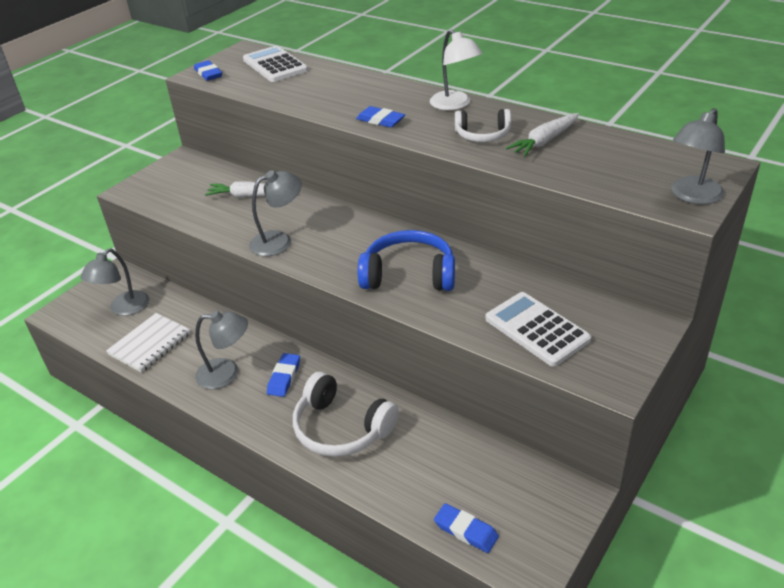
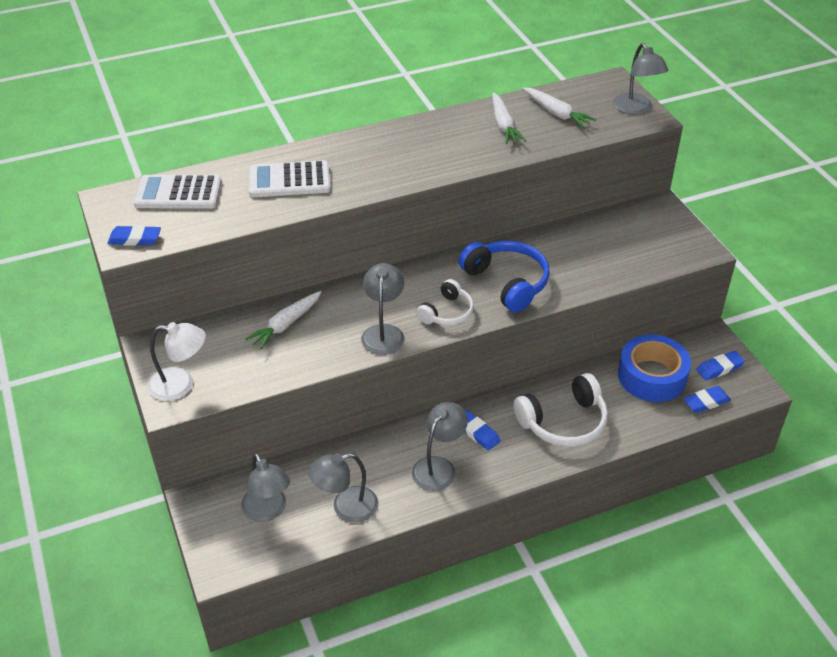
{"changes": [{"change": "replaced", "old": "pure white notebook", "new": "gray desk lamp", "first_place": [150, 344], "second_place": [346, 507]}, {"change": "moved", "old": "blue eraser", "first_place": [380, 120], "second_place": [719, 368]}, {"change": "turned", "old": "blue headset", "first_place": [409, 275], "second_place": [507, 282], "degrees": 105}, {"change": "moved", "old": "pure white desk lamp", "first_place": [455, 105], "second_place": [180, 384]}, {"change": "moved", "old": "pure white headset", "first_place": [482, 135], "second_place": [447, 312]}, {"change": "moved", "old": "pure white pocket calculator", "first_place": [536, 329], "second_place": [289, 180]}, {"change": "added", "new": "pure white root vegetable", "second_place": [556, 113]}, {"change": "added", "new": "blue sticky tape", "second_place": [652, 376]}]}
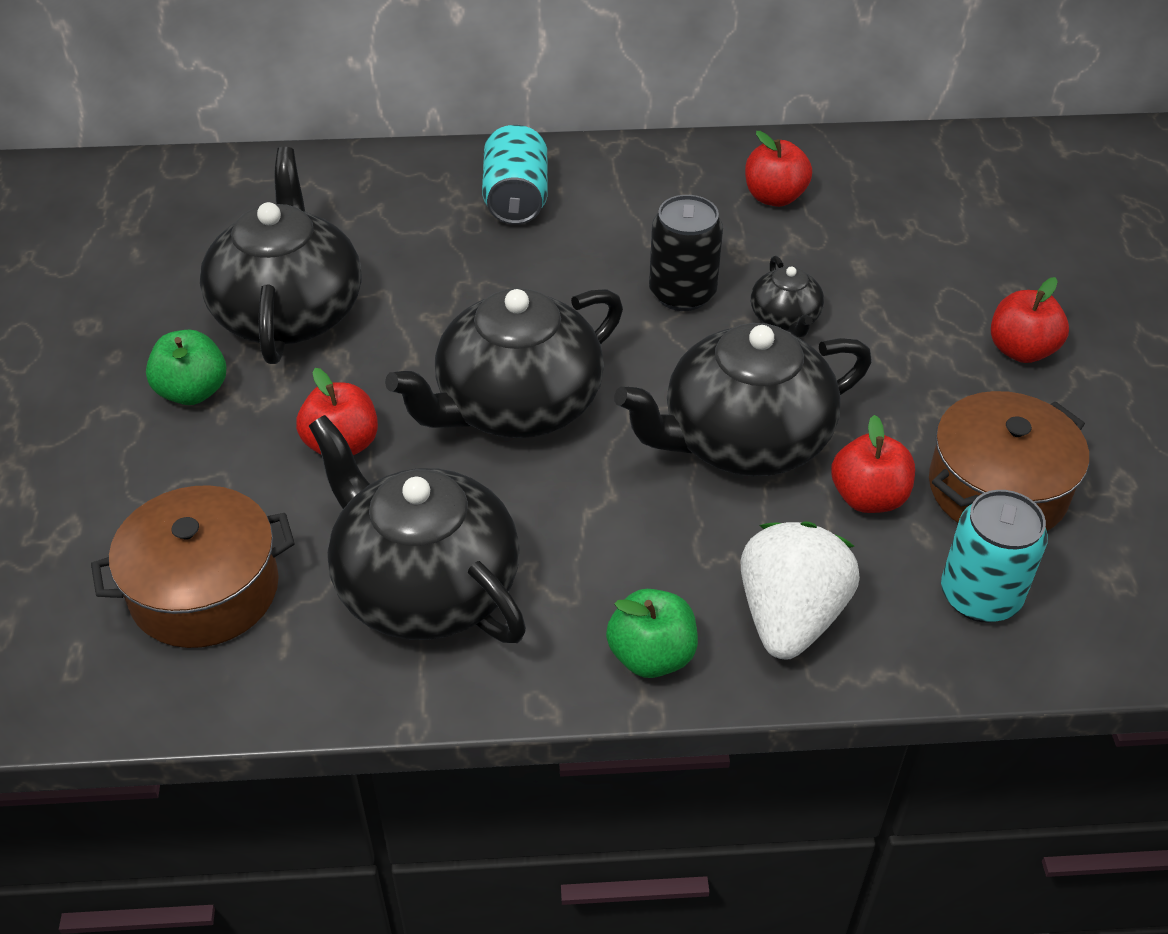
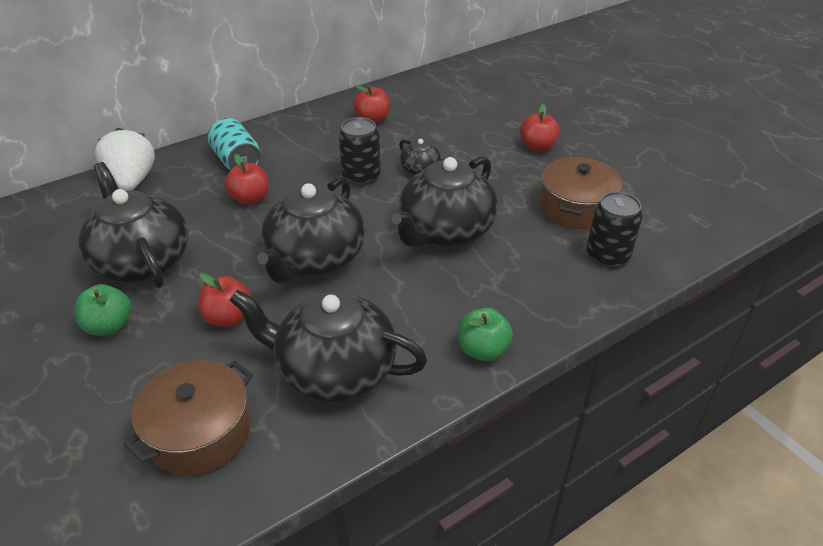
{"changes": [{"change": "moved", "old": "pure white toy strawberry", "first_place": [790, 617], "second_place": [132, 181]}, {"change": "moved", "old": "crimson apple", "first_place": [868, 497], "second_place": [250, 198]}, {"change": "recoloured", "old": "turquoise can", "new": "black can", "first_place": [980, 596], "second_place": [607, 256]}]}
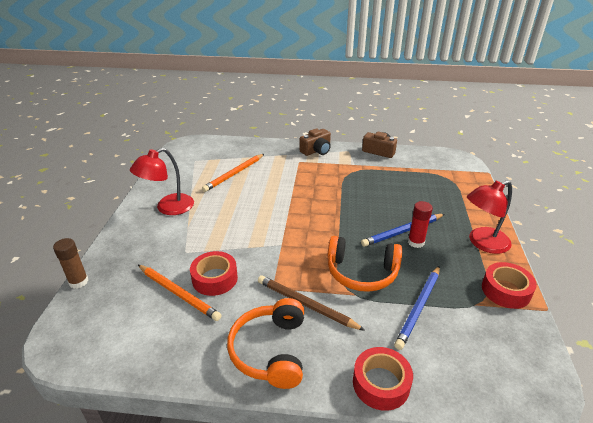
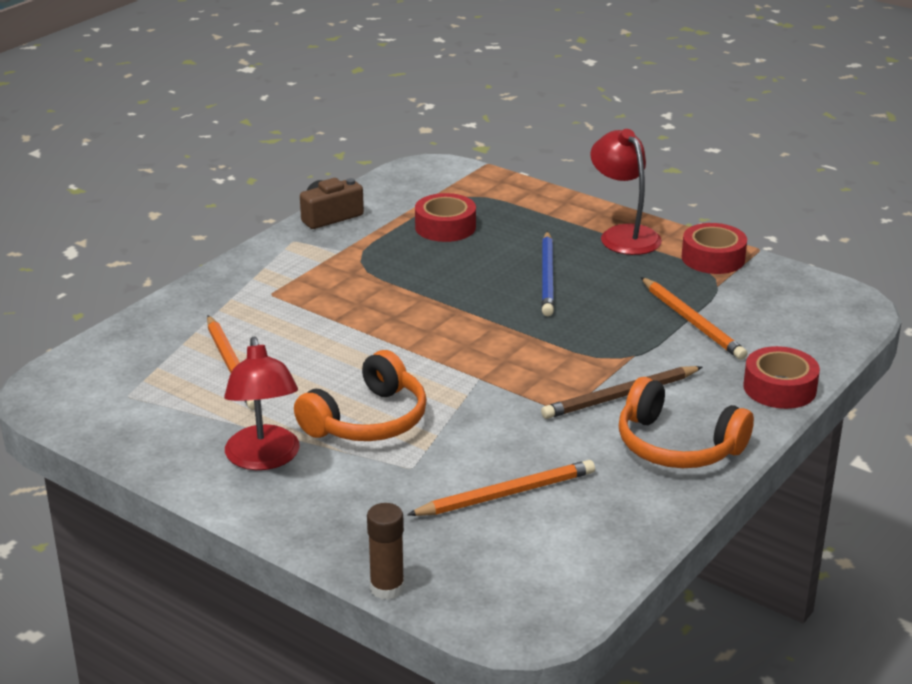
{"changes": [{"change": "moved", "old": "crimson sticky tape", "first_place": [215, 278], "second_place": [445, 227]}, {"change": "removed", "old": "brown compact camera", "first_place": [316, 150]}, {"change": "moved", "old": "orange-coloured headset", "first_place": [362, 272], "second_place": [367, 420]}, {"change": "recoloured", "old": "blue lead pencil", "new": "orange-coloured lead pencil", "first_place": [419, 307], "second_place": [692, 321]}, {"change": "removed", "old": "crimson glue stick", "first_place": [416, 242]}, {"change": "turned", "old": "crimson desk lamp", "first_place": [482, 243], "second_place": [624, 235], "degrees": 150}]}
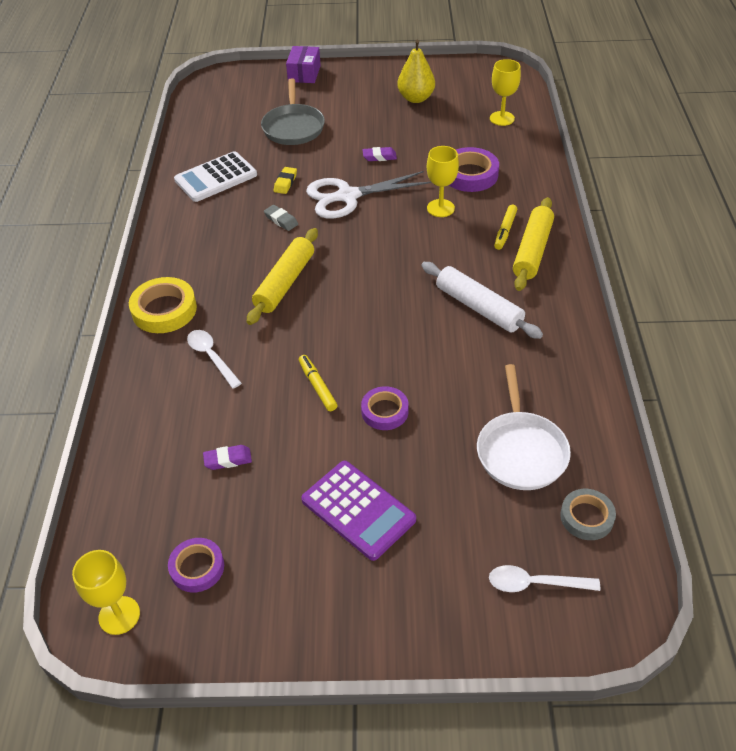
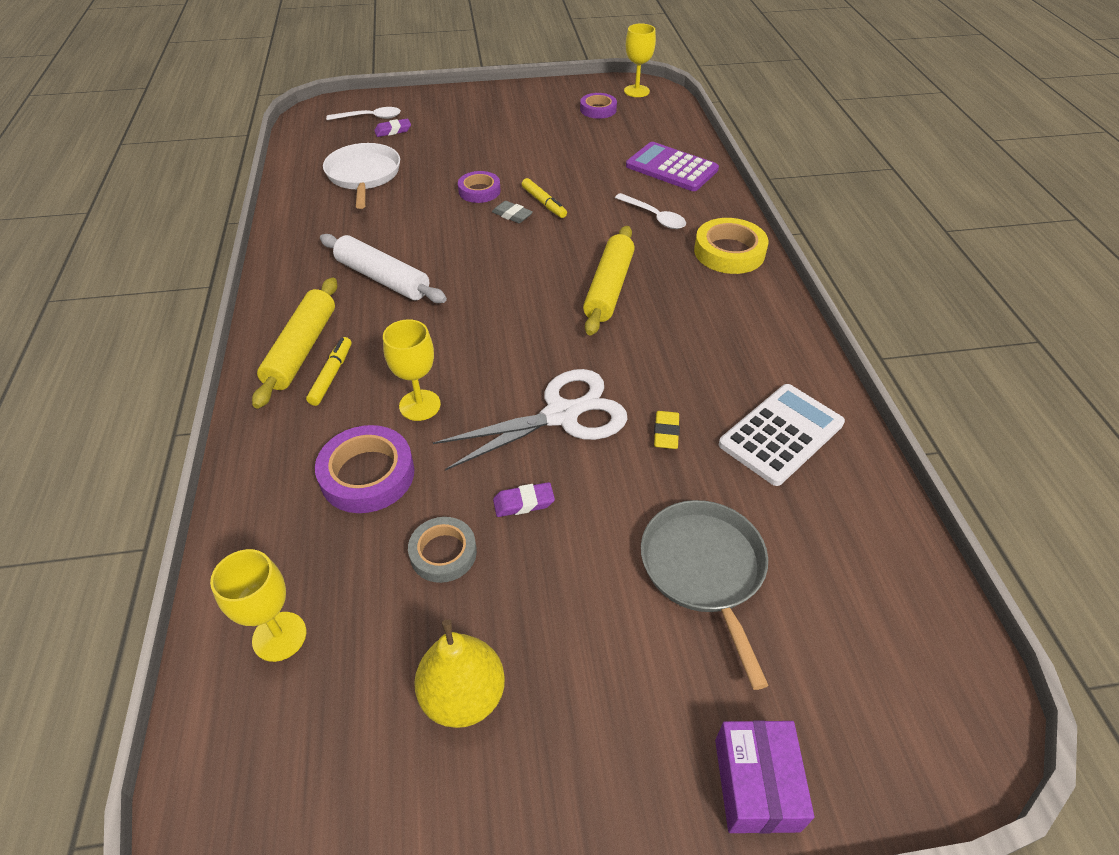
{"changes": [{"change": "moved", "old": "purple eraser", "first_place": [228, 460], "second_place": [393, 131]}, {"change": "moved", "old": "gray eraser", "first_place": [281, 220], "second_place": [512, 215]}, {"change": "moved", "old": "purple pocket calculator", "first_place": [358, 510], "second_place": [671, 168]}, {"change": "moved", "old": "gray sticky tape", "first_place": [586, 517], "second_place": [443, 553]}]}
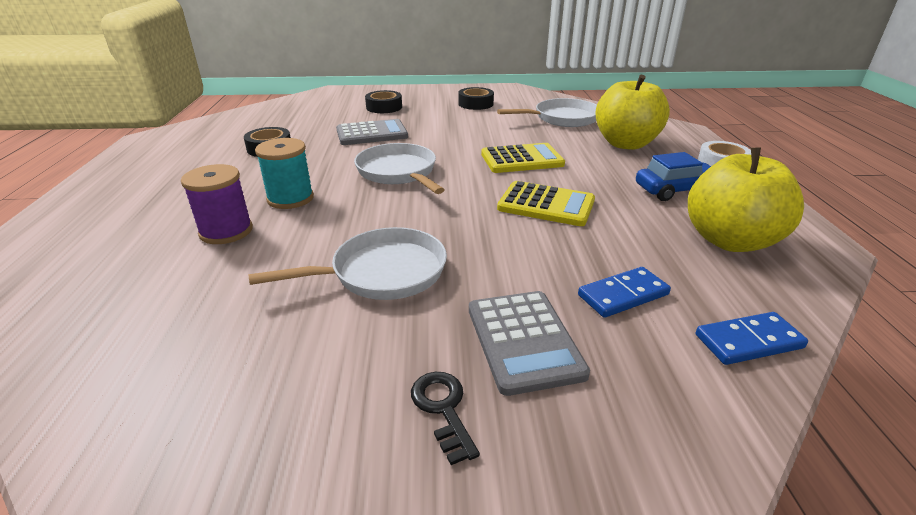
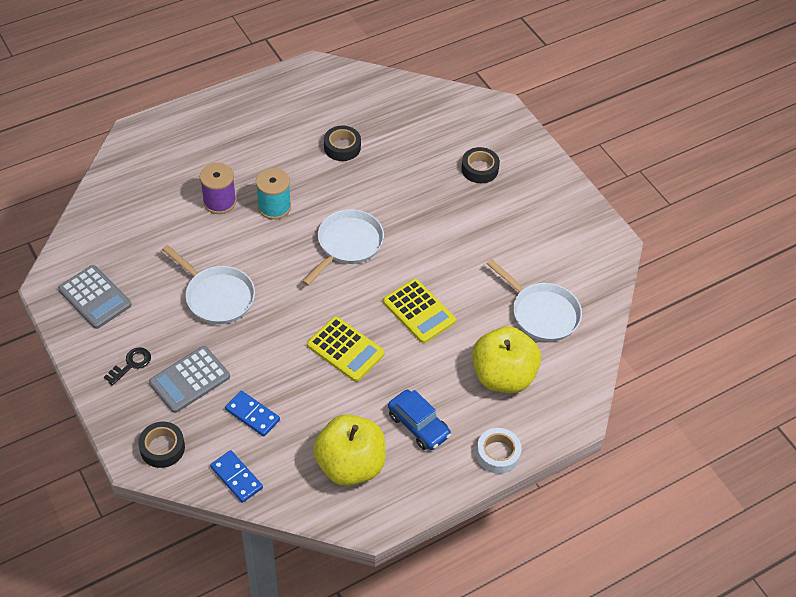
{"changes": [{"change": "moved", "old": "gray pocket calculator", "first_place": [372, 134], "second_place": [95, 297]}, {"change": "moved", "old": "black sticky tape", "first_place": [475, 104], "second_place": [162, 448]}, {"change": "turned", "old": "bright yellow pocket calculator", "first_place": [546, 205], "second_place": [345, 349], "degrees": -45}]}
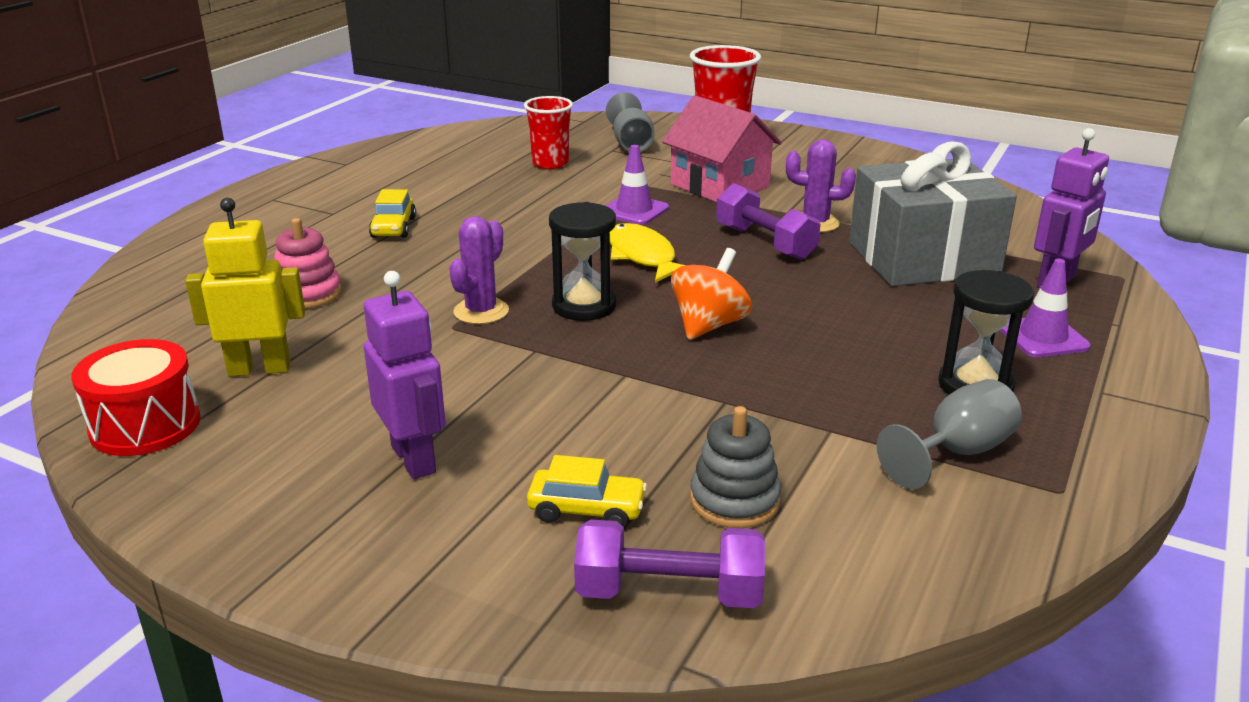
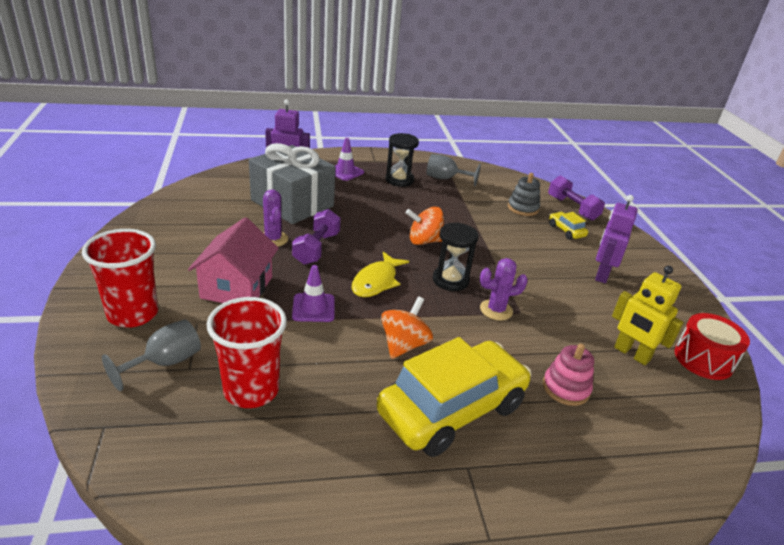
{"changes": [{"change": "resized", "old": "bright yellow car", "first_place": [394, 228], "second_place": [451, 409], "factor": 2.44}, {"change": "resized", "old": "crimson cup", "first_place": [550, 163], "second_place": [251, 390], "factor": 1.5}, {"change": "added", "new": "orange-coloured whirligig", "second_place": [404, 345]}]}
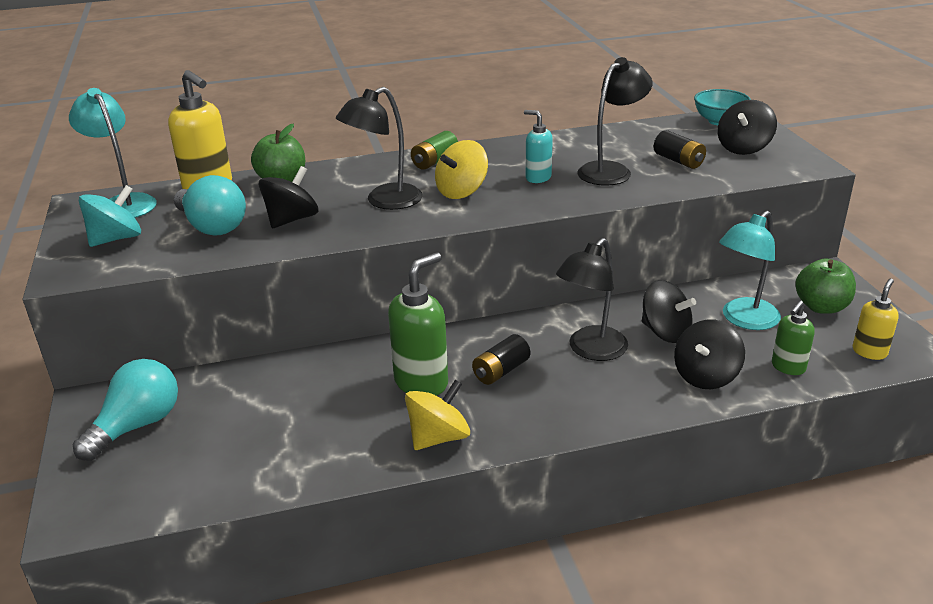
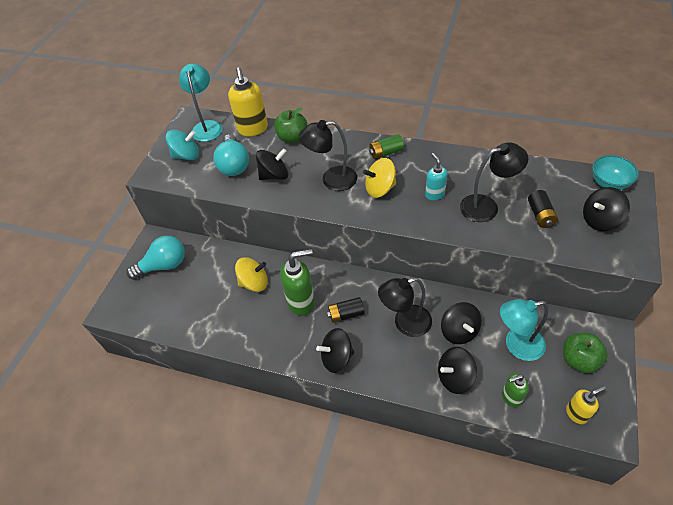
{"changes": [{"change": "moved", "old": "bright yellow whirligig", "first_place": [438, 437], "second_place": [254, 283]}, {"change": "added", "new": "black whirligig", "second_place": [337, 358]}]}
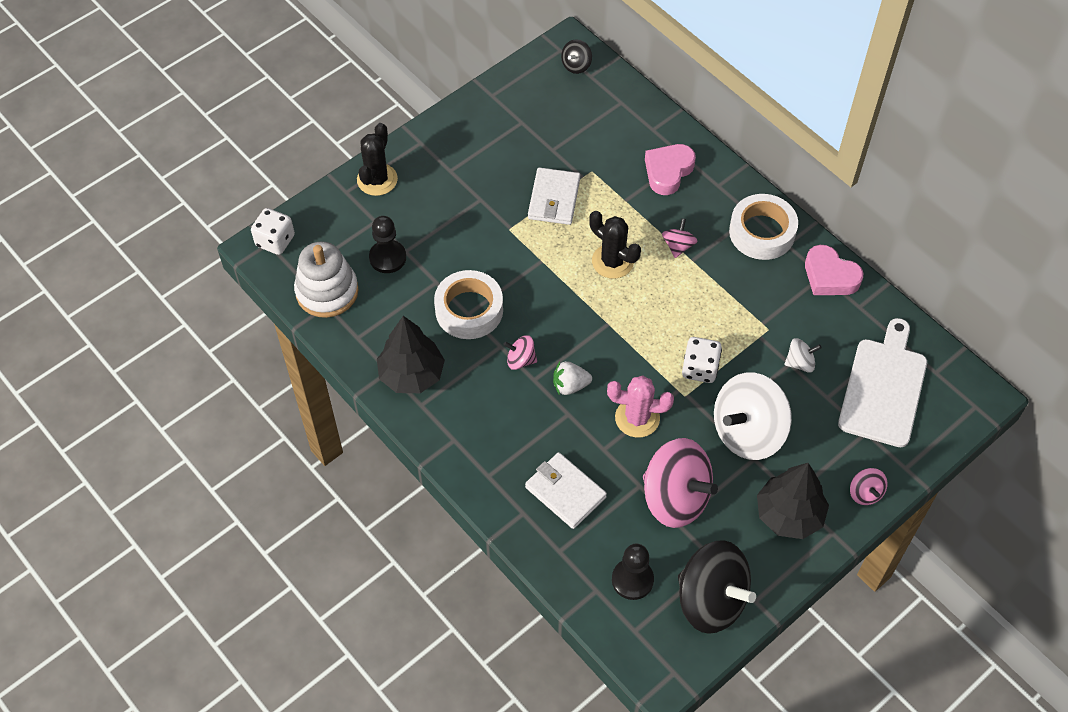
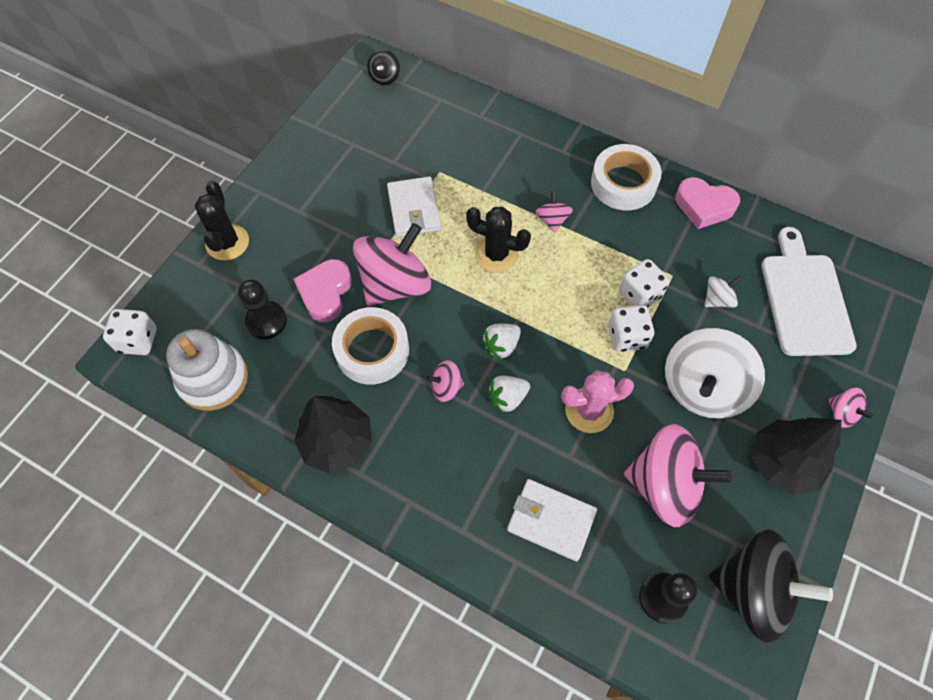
{"changes": [{"change": "moved", "old": "rosy love heart", "first_place": [668, 171], "second_place": [325, 293]}, {"change": "added", "new": "rosy whirligig", "second_place": [395, 284]}, {"change": "added", "new": "pure white toy strawberry", "second_place": [501, 346]}, {"change": "added", "new": "pure white game die", "second_place": [639, 294]}]}
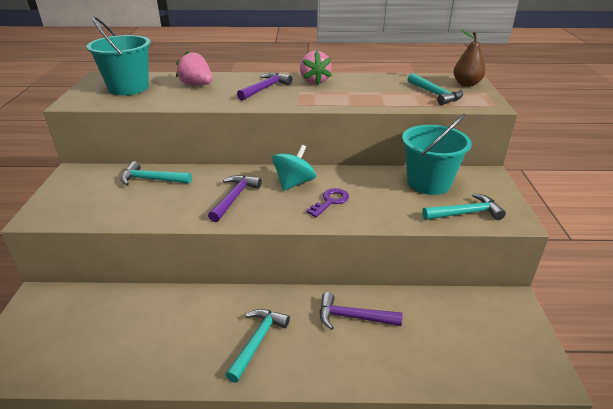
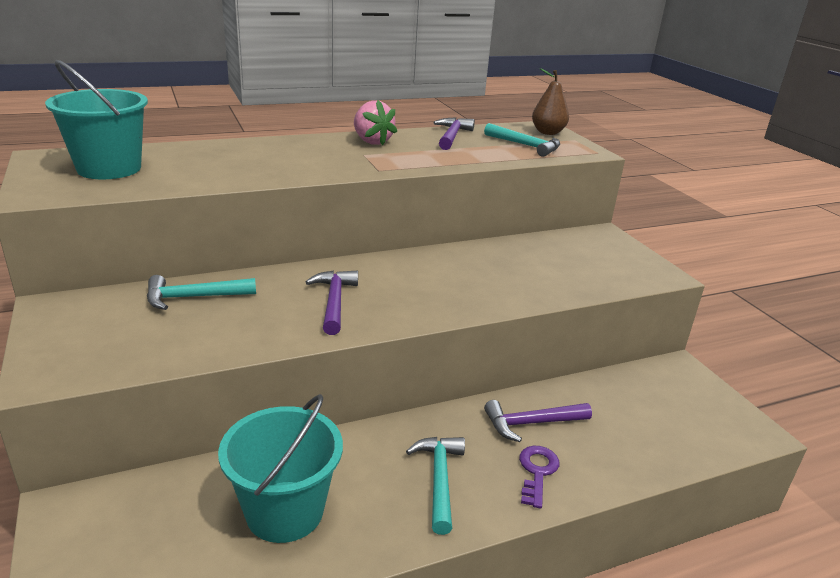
{"changes": [{"change": "removed", "old": "rosy toy strawberry", "first_place": [196, 85]}, {"change": "moved", "old": "purple claw hammer", "first_place": [265, 88], "second_place": [452, 136]}, {"change": "removed", "old": "turquoise whirligig", "first_place": [294, 183]}, {"change": "moved", "old": "purple latchkey", "first_place": [330, 201], "second_place": [537, 472]}, {"change": "moved", "old": "turquoise pail", "first_place": [428, 183], "second_place": [285, 511]}, {"change": "removed", "old": "turquoise claw hammer", "first_place": [465, 213]}]}
